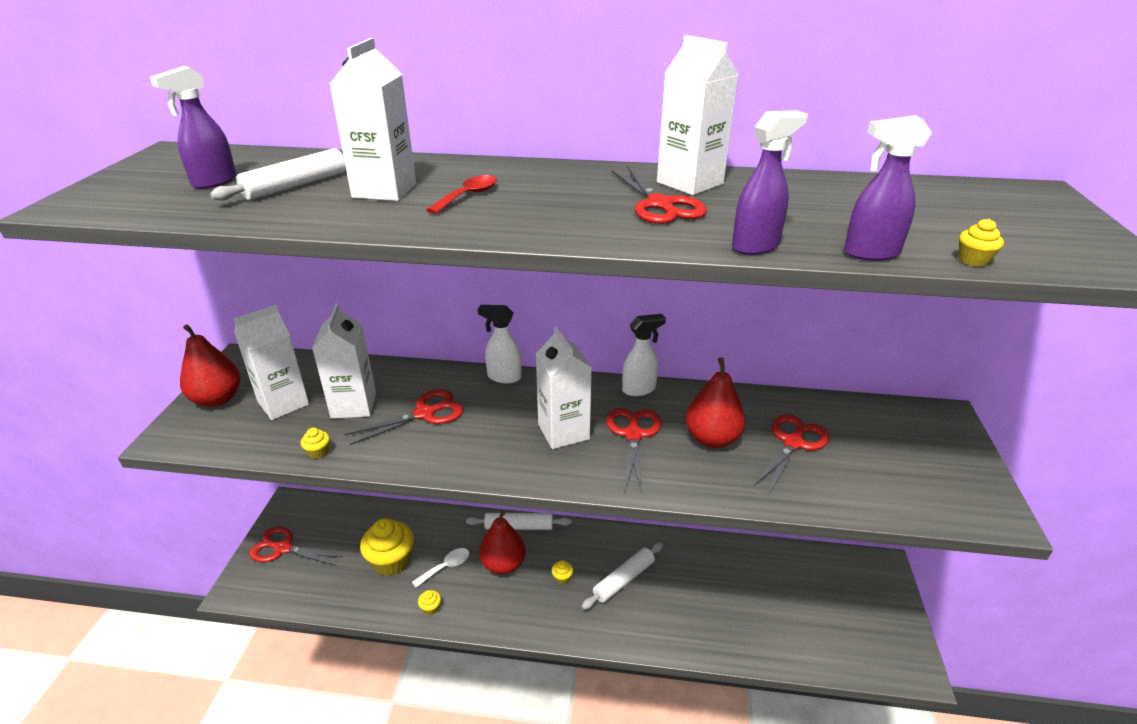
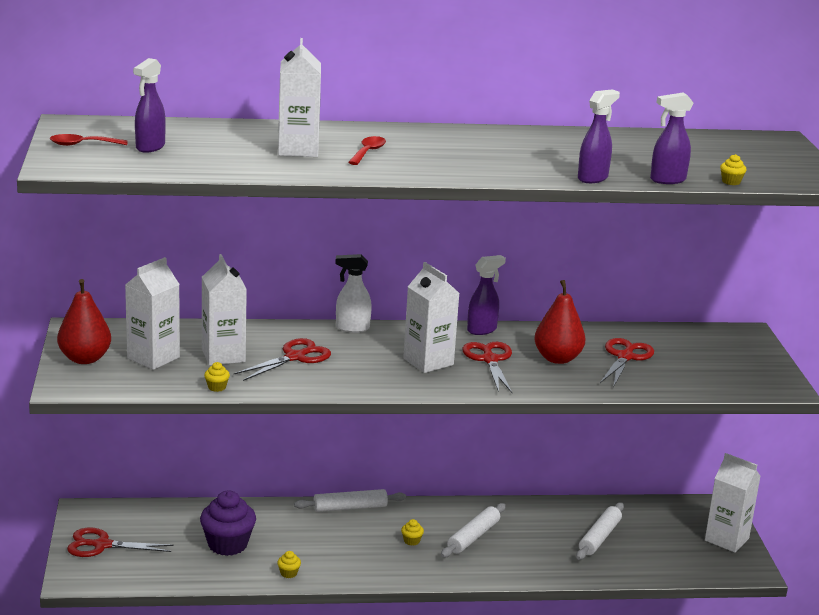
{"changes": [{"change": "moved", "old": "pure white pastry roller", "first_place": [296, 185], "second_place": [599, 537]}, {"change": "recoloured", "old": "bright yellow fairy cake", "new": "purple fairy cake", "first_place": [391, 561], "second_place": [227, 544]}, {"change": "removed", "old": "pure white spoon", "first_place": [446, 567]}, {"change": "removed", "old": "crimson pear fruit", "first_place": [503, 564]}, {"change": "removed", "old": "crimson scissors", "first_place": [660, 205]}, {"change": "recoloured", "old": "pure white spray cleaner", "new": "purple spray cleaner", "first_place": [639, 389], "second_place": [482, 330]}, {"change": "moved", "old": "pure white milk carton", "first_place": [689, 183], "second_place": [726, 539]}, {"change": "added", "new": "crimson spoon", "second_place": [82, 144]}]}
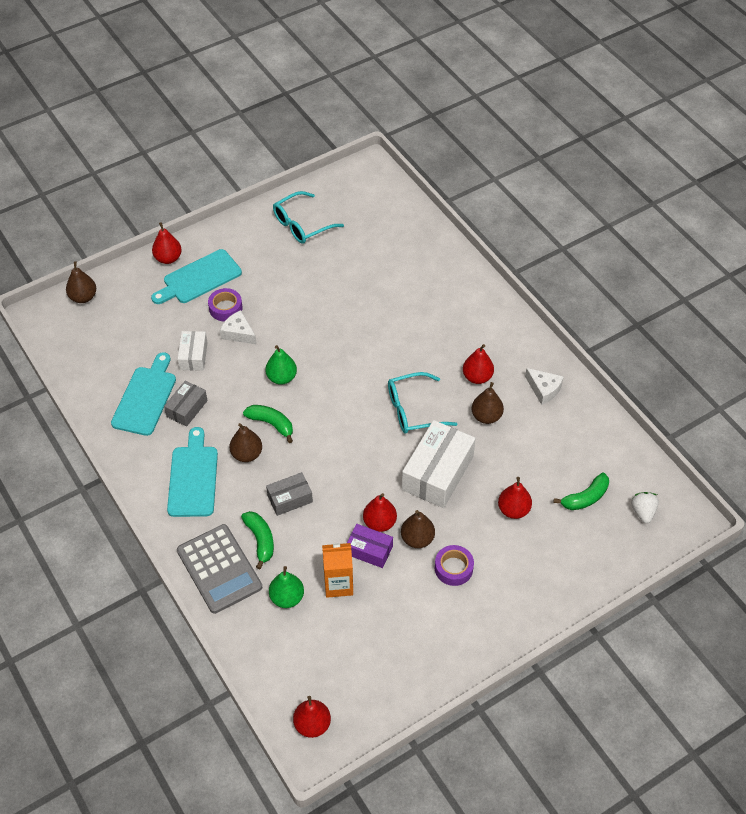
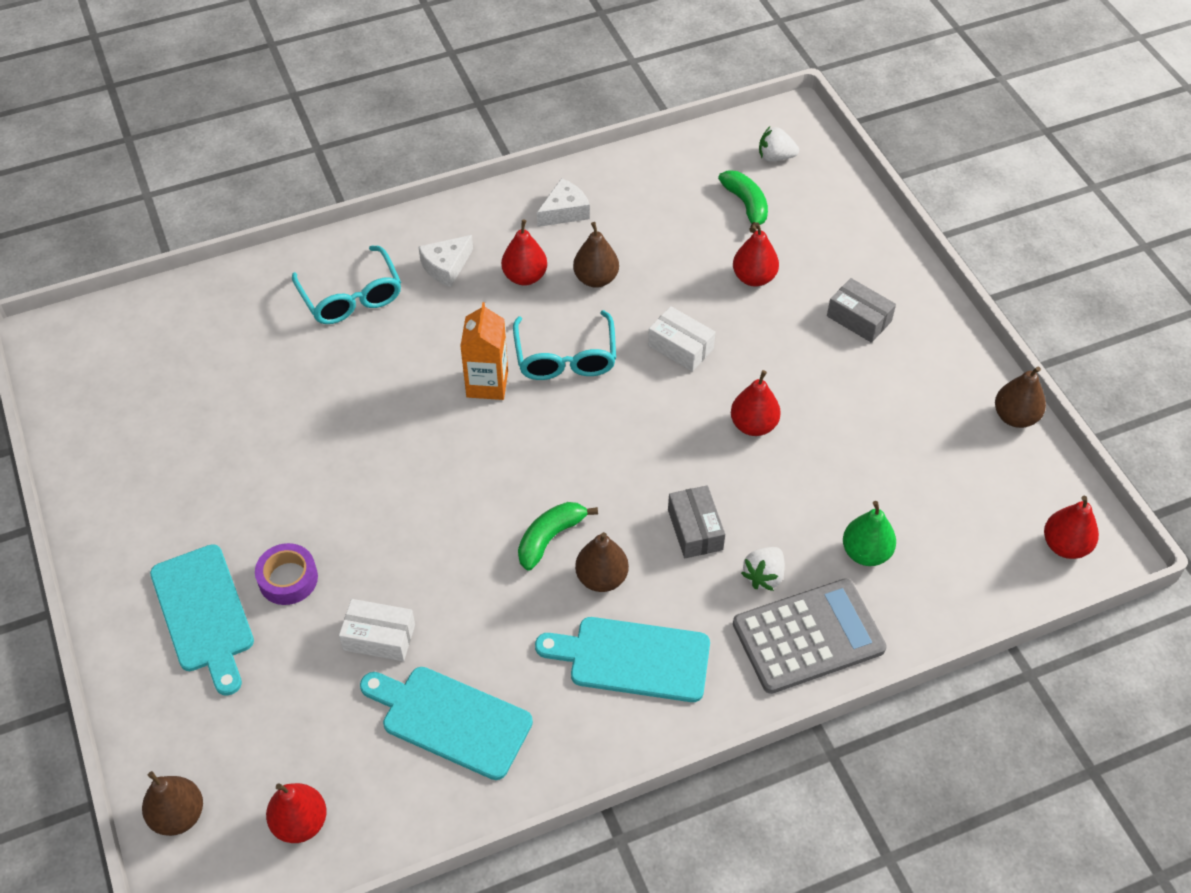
{"changes": [{"change": "moved", "old": "crimson pear fruit", "first_place": [168, 258], "second_place": [300, 823]}, {"change": "moved", "old": "gray box", "first_place": [187, 408], "second_place": [859, 319]}, {"change": "moved", "old": "pure white cheese", "first_place": [238, 333], "second_place": [446, 266]}, {"change": "replaced", "old": "green banana fruit", "new": "pure white toy strawberry", "first_place": [260, 540], "second_place": [764, 576]}, {"change": "removed", "old": "green pear fruit", "first_place": [281, 377]}, {"change": "moved", "old": "turquoise glasses", "first_place": [302, 225], "second_place": [351, 297]}, {"change": "moved", "old": "orange-coloured milk carton", "first_place": [338, 584], "second_place": [487, 384]}, {"change": "removed", "old": "purple box", "first_place": [369, 550]}, {"change": "moved", "old": "brown pear fruit", "first_place": [417, 539], "second_place": [1015, 417]}, {"change": "resized", "old": "pure white box", "first_place": [437, 473], "second_place": [680, 347], "factor": 0.55}, {"change": "removed", "old": "purple sticky tape", "first_place": [453, 568]}]}
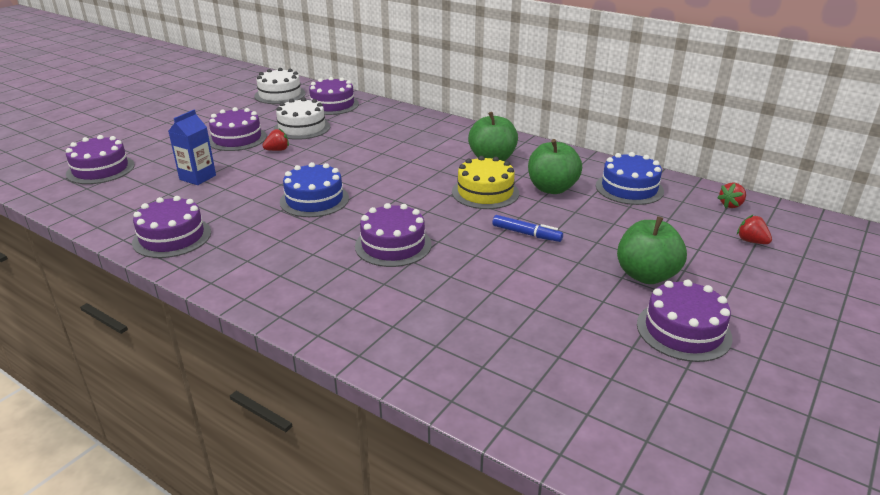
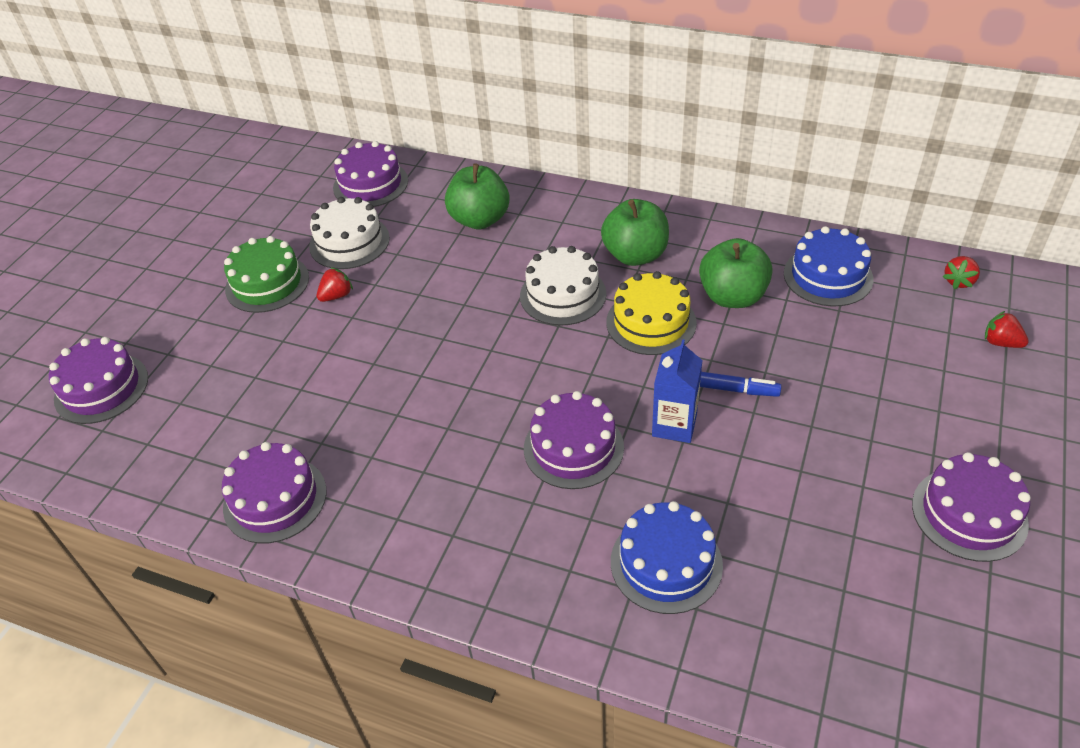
{"changes": [{"change": "moved", "old": "blue milk carton", "first_place": [197, 177], "second_place": [674, 425]}, {"change": "recoloured", "old": "purple gateau", "new": "green gateau", "first_place": [237, 138], "second_place": [267, 283]}, {"change": "moved", "old": "pure white gateau", "first_place": [280, 95], "second_place": [563, 294]}, {"change": "moved", "old": "blue gateau", "first_place": [314, 200], "second_place": [666, 563]}, {"change": "moved", "old": "green apple", "first_place": [646, 275], "second_place": [479, 220]}]}
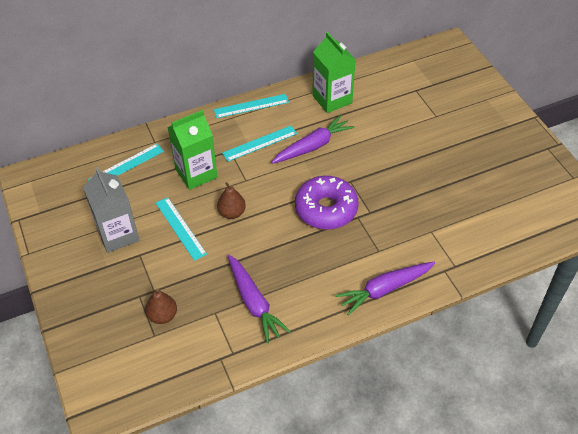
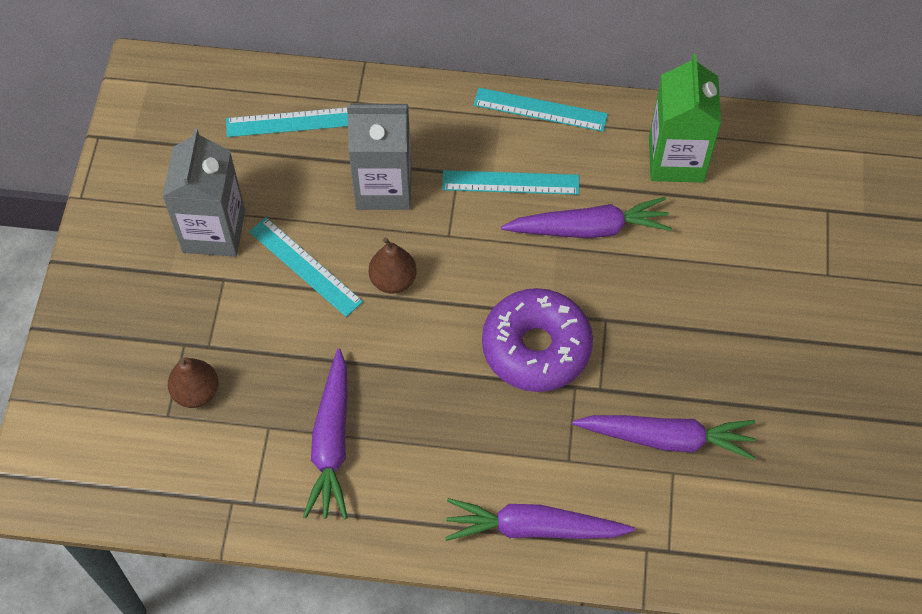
{"changes": [{"change": "turned", "old": "turquoise measuring stick", "first_place": [180, 228], "second_place": [305, 266], "degrees": -45}, {"change": "recoloured", "old": "green milk carton", "new": "gray milk carton", "first_place": [196, 173], "second_place": [383, 187]}, {"change": "added", "new": "purple root vegetable", "second_place": [667, 439]}]}
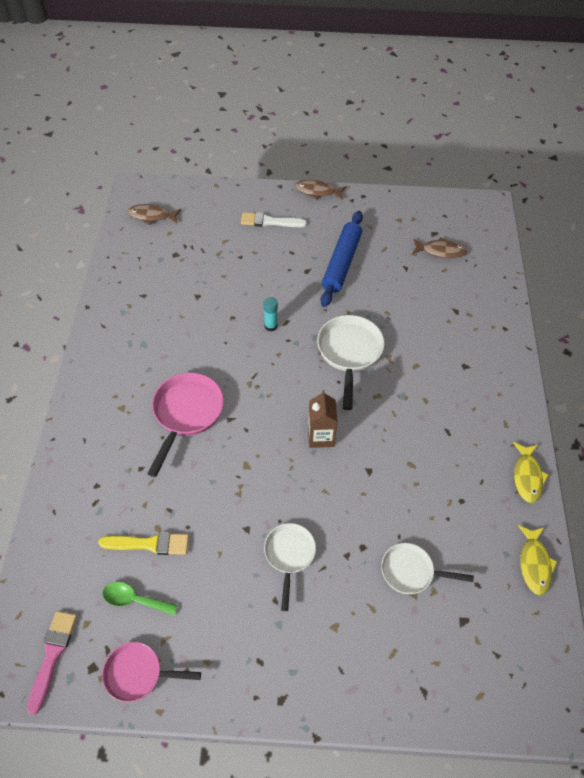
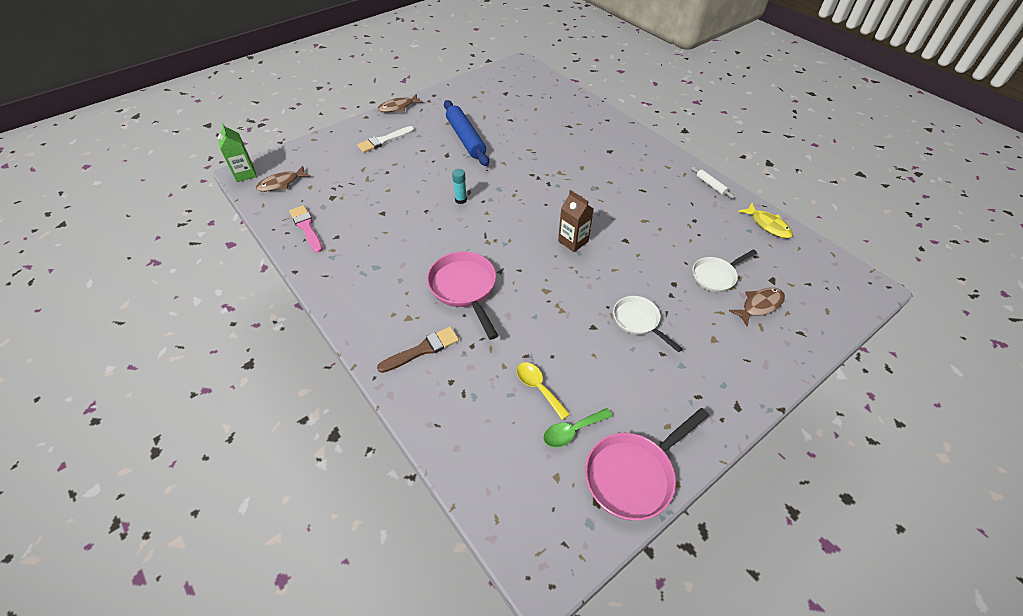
{"changes": [{"change": "moved", "old": "rosy paintbrush", "first_place": [52, 655], "second_place": [306, 227]}, {"change": "replaced", "old": "bright yellow paintbrush", "new": "bright yellow spoon", "first_place": [149, 544], "second_place": [538, 387]}, {"change": "resized", "old": "rosy pan", "first_place": [138, 674], "second_place": [633, 475], "factor": 1.54}, {"change": "removed", "old": "pure white pan", "first_place": [349, 353]}, {"change": "moved", "old": "brown fish", "first_place": [441, 251], "second_place": [759, 305]}, {"change": "replaced", "old": "bright yellow fish", "new": "pure white pastry roller", "first_place": [527, 476], "second_place": [711, 185]}, {"change": "added", "new": "green milk carton", "second_place": [245, 174]}, {"change": "added", "new": "brown paintbrush", "second_place": [422, 349]}]}
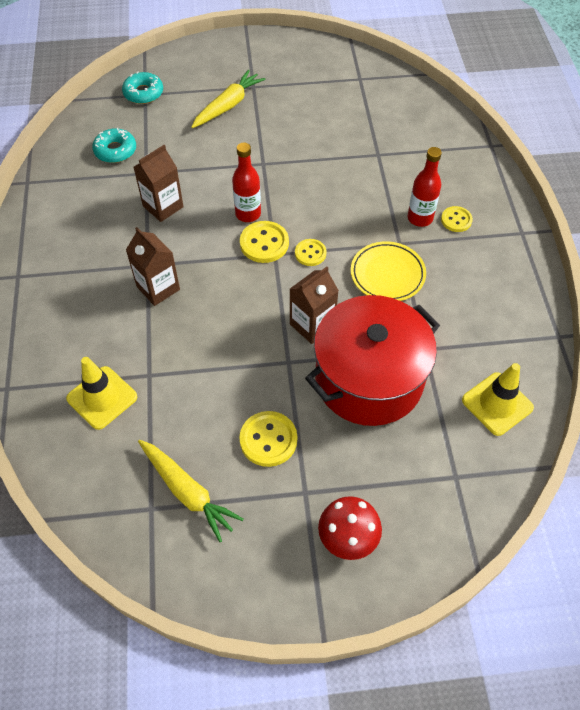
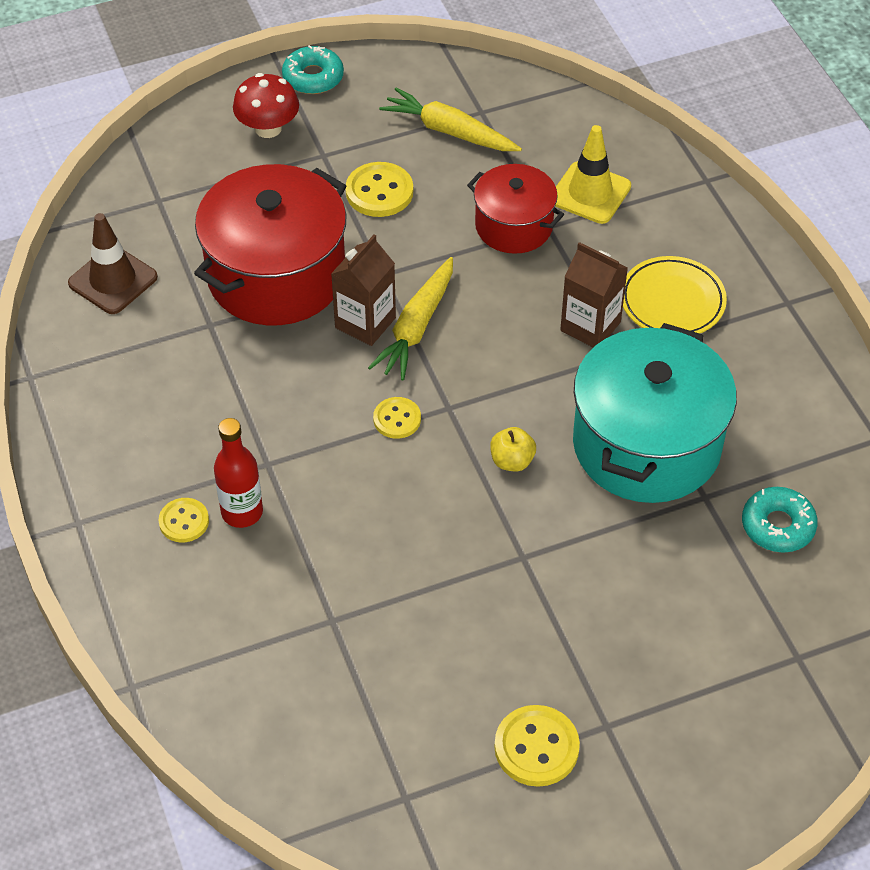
{"changes": [{"change": "moved", "old": "turquoise donut", "first_place": [143, 93], "second_place": [313, 77]}, {"change": "replaced", "old": "brown milk carton", "new": "turquoise cooking pot", "first_place": [163, 206], "second_place": [646, 444]}, {"change": "moved", "old": "bright yellow root vegetable", "first_place": [228, 105], "second_place": [416, 327]}, {"change": "replaced", "old": "crimson flask", "new": "bright yellow apple", "first_place": [248, 214], "second_place": [512, 461]}, {"change": "moved", "old": "bright yellow sewing button", "first_place": [264, 243], "second_place": [536, 747]}, {"change": "moved", "old": "bright yellow dinner plate", "first_place": [387, 274], "second_place": [672, 301]}, {"change": "recoloured", "old": "bright yellow traffic cone", "new": "brown traffic cone", "first_place": [497, 404], "second_place": [113, 280]}, {"change": "added", "new": "crimson cooking pot", "second_place": [513, 226]}]}
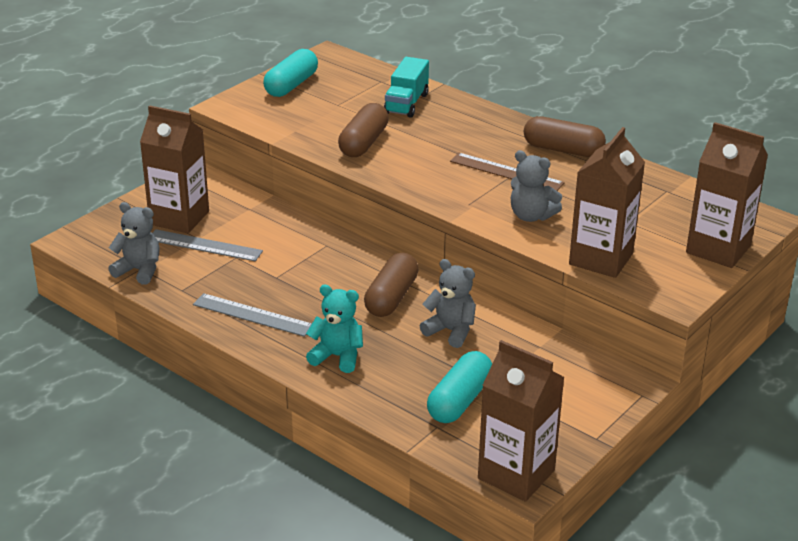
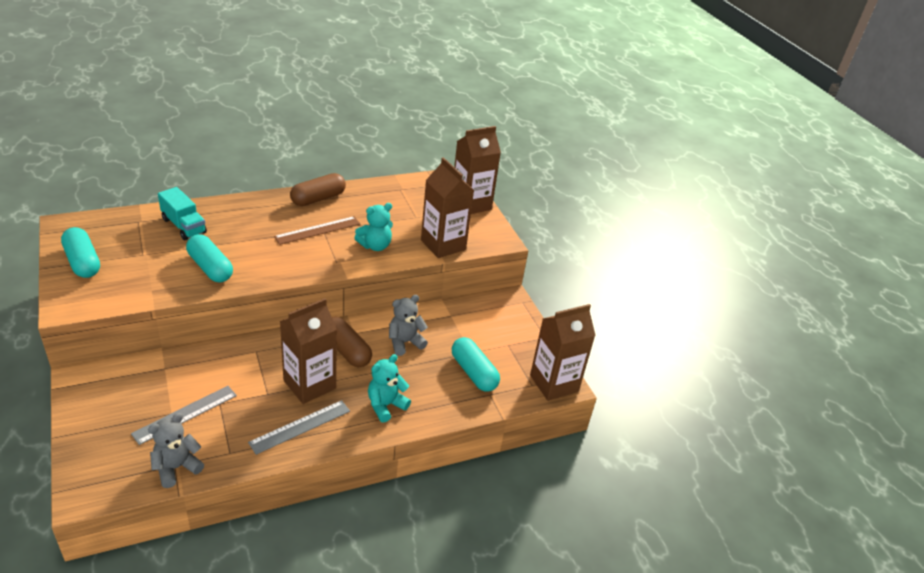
{"changes": [{"change": "moved", "old": "brown milk carton", "first_place": [179, 218], "second_place": [309, 384]}, {"change": "recoloured", "old": "brown pill", "new": "turquoise pill", "first_place": [363, 143], "second_place": [210, 267]}, {"change": "recoloured", "old": "gray teddy", "new": "turquoise teddy", "first_place": [531, 216], "second_place": [375, 246]}]}
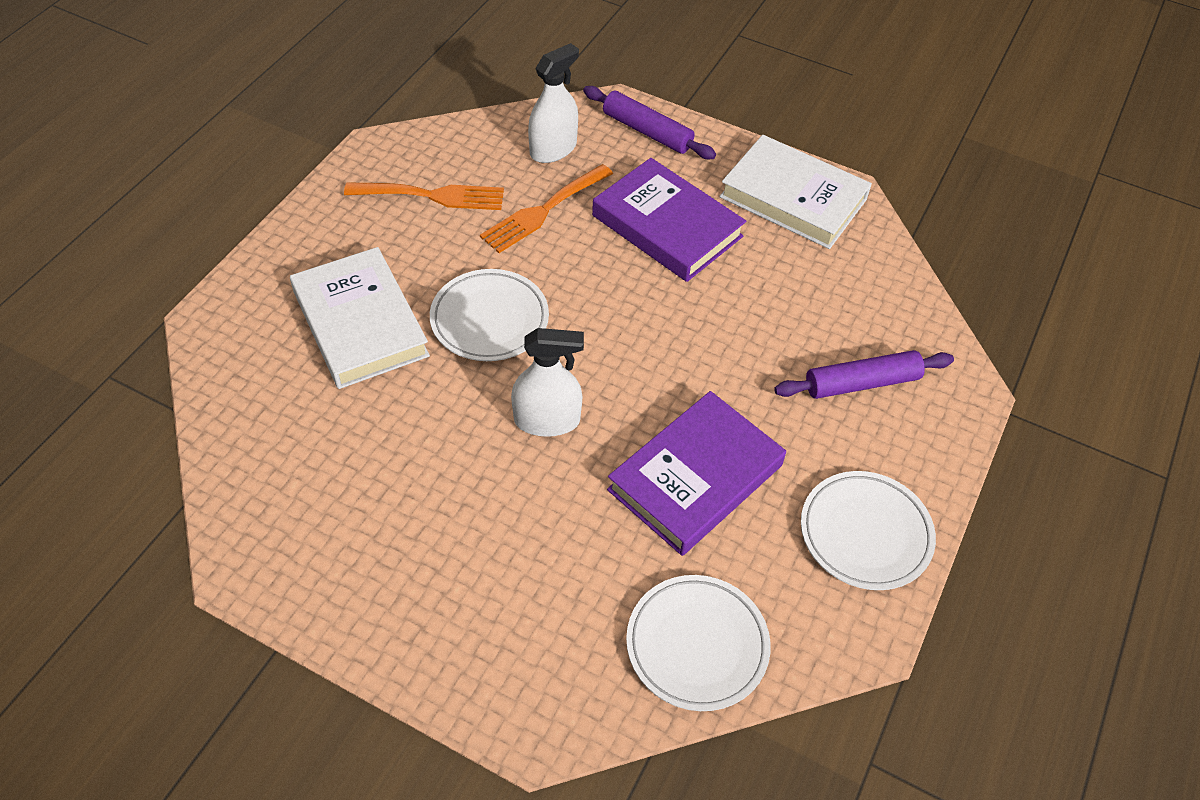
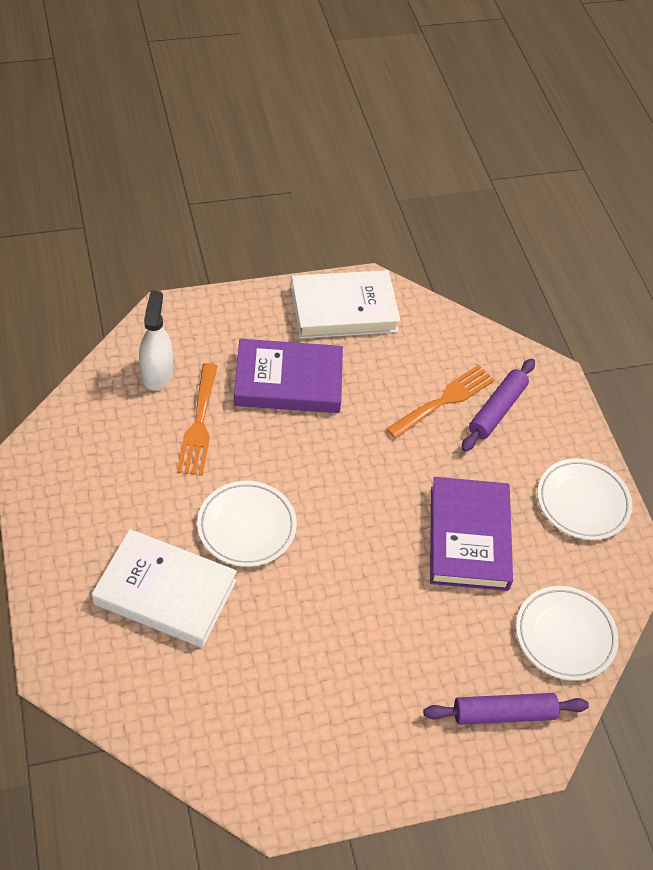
{"changes": [{"change": "moved", "old": "orange-coloured fork", "first_place": [432, 196], "second_place": [444, 400]}, {"change": "removed", "old": "pure white spray cleaner", "first_place": [547, 420]}, {"change": "moved", "old": "purple pastry roller", "first_place": [647, 131], "second_place": [503, 713]}]}
